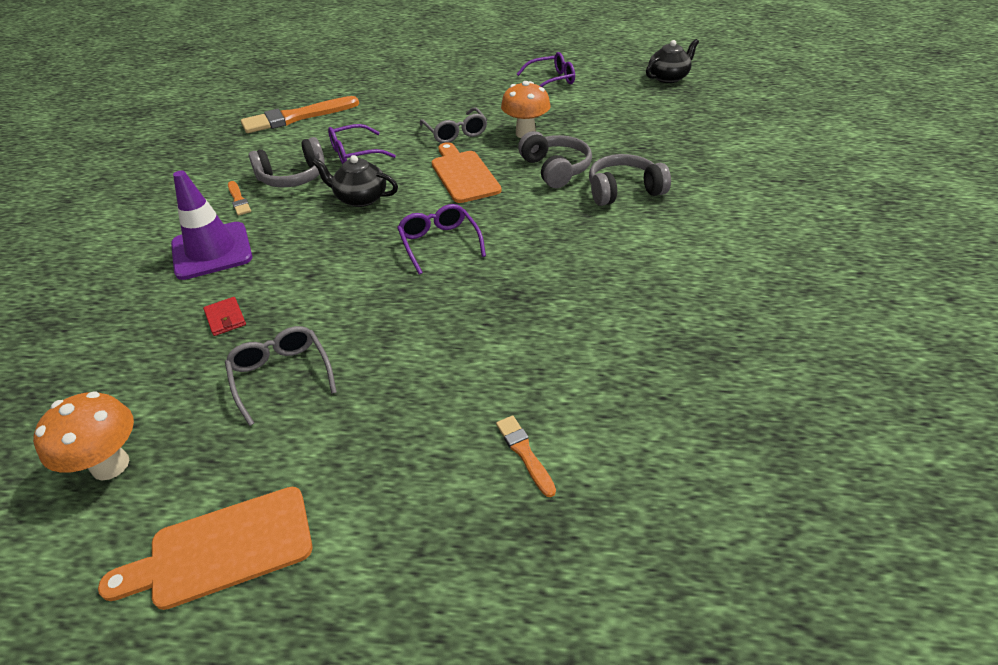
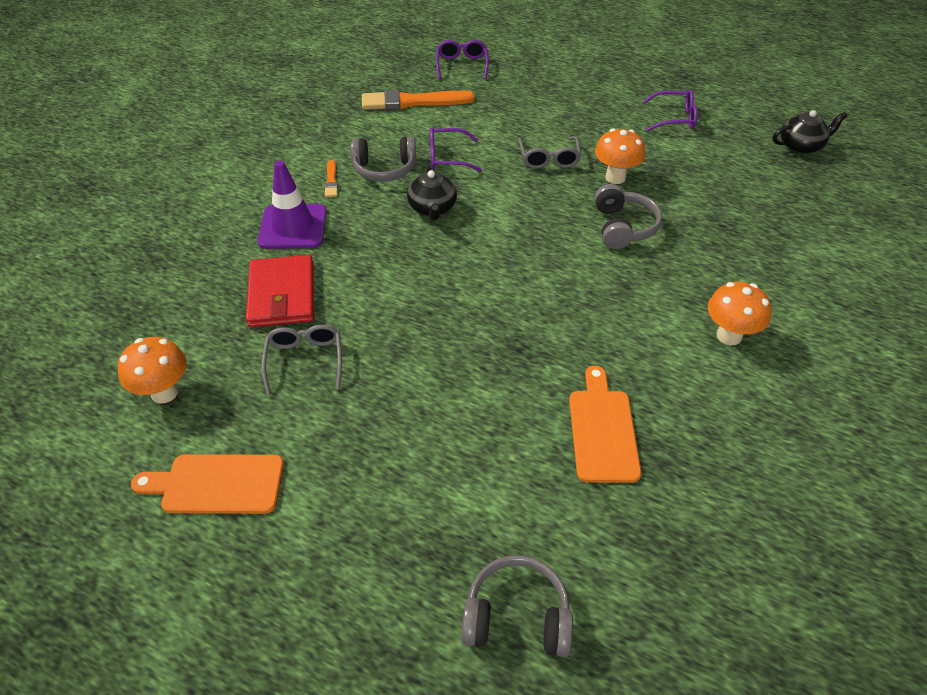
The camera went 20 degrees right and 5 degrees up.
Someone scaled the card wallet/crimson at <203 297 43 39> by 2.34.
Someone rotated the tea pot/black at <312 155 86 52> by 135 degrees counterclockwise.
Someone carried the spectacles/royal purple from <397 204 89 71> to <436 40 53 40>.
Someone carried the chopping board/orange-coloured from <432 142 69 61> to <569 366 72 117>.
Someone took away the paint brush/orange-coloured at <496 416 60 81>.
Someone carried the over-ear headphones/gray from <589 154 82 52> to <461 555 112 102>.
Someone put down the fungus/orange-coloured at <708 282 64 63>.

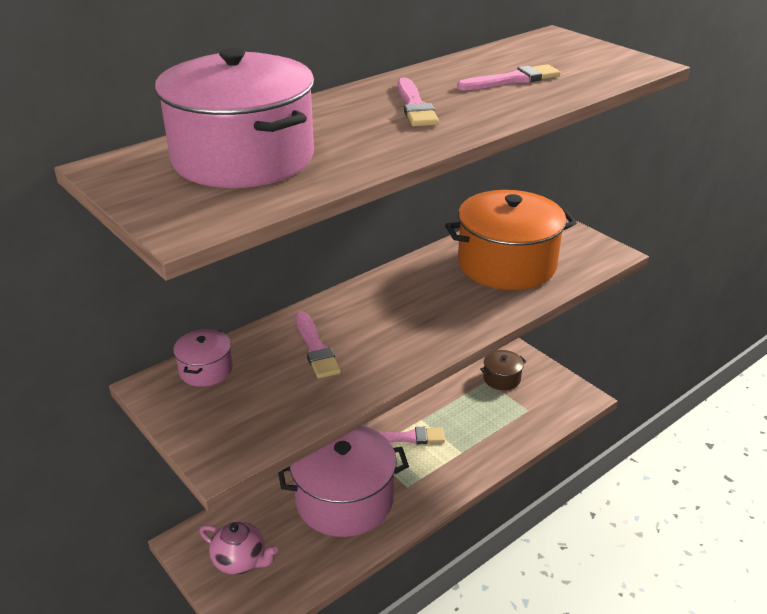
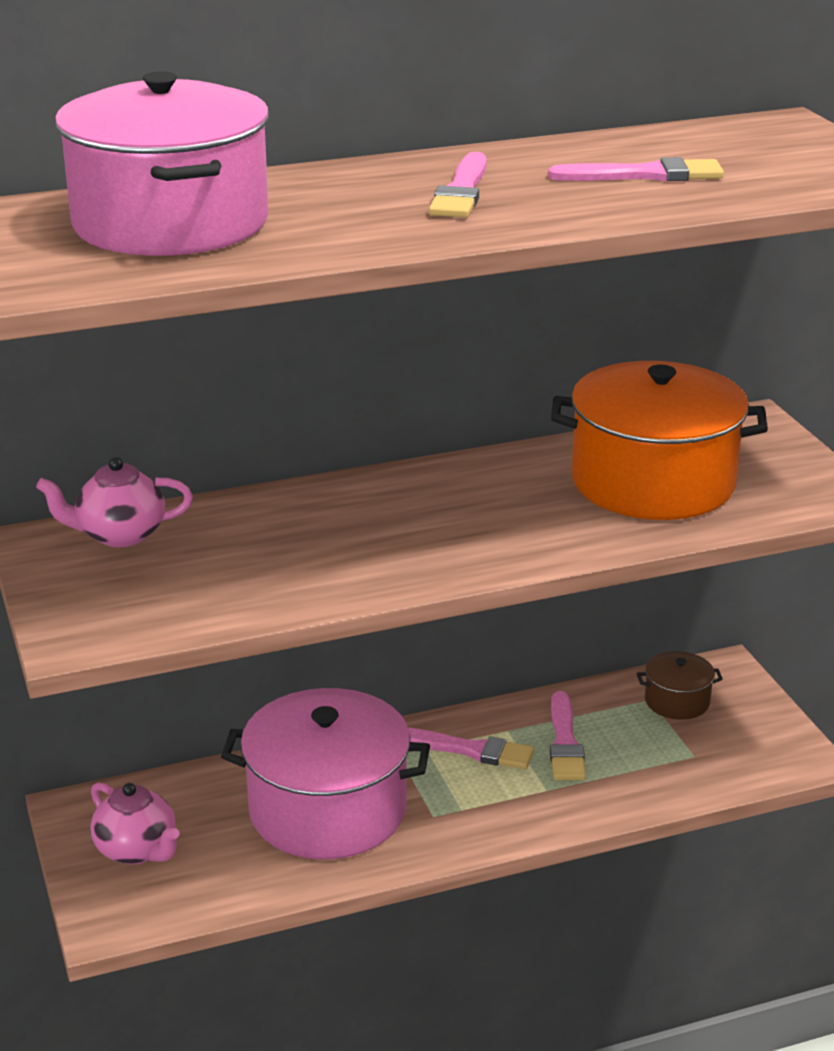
The camera went 20 degrees right and 5 degrees down.
Someone swapped the stockpot/pink at <173 329 60 58> for the tea pot/pink at <36 457 157 90>.
Someone carried the paint brush/pink from <295 311 46 67> to <550 691 36 89>.

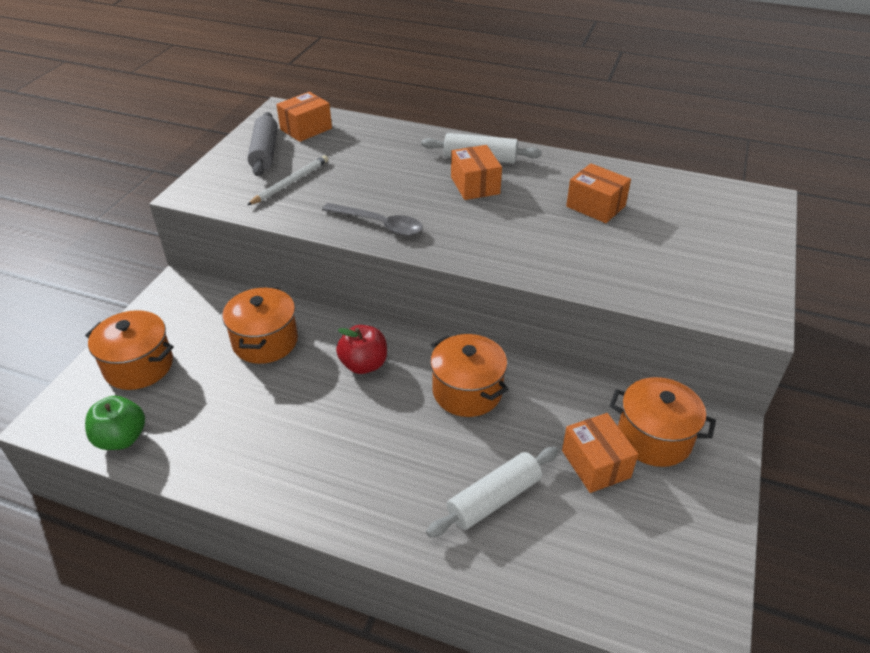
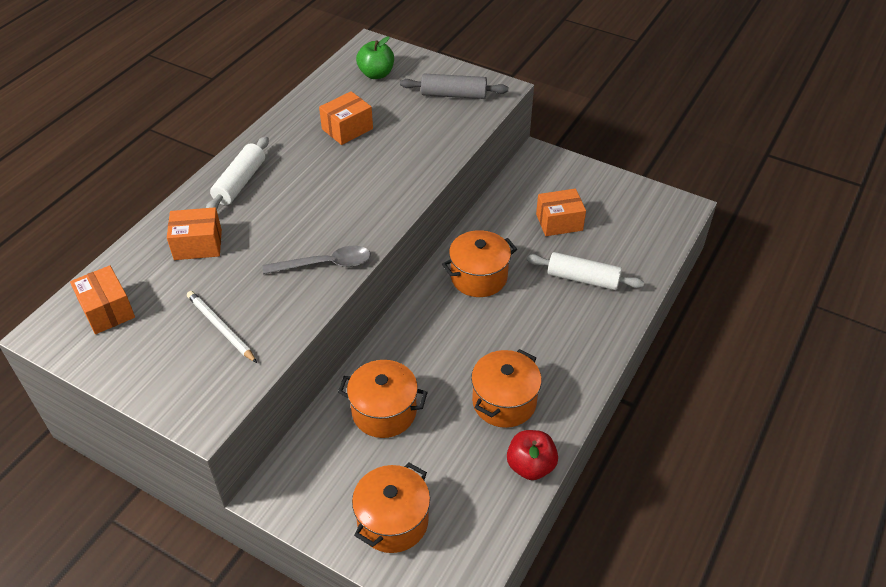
The camera went 80 degrees left and 5 degrees up.
Someone carried the toy apple/emerald from <85 396 60 54> to <356 36 38 43>.
Someone carried the dough roller/gray from <247 112 31 64> to <400 73 108 26>.
Someone rotated the tablespoon/gray at <322 203 101 33> by 45 degrees clockwise.
Someone carried the toy apple/crimson from <336 325 51 49> to <507 430 51 50>.
Someone rotated the dough roller/white at <426 447 132 91> by 45 degrees counterclockwise.
Someone carried the parcel/orange-coloured from <451 145 51 55> to <167 207 55 53>.
Someone carried the stockpot/orange-coloured from <610 377 106 90> to <471 349 71 79>.

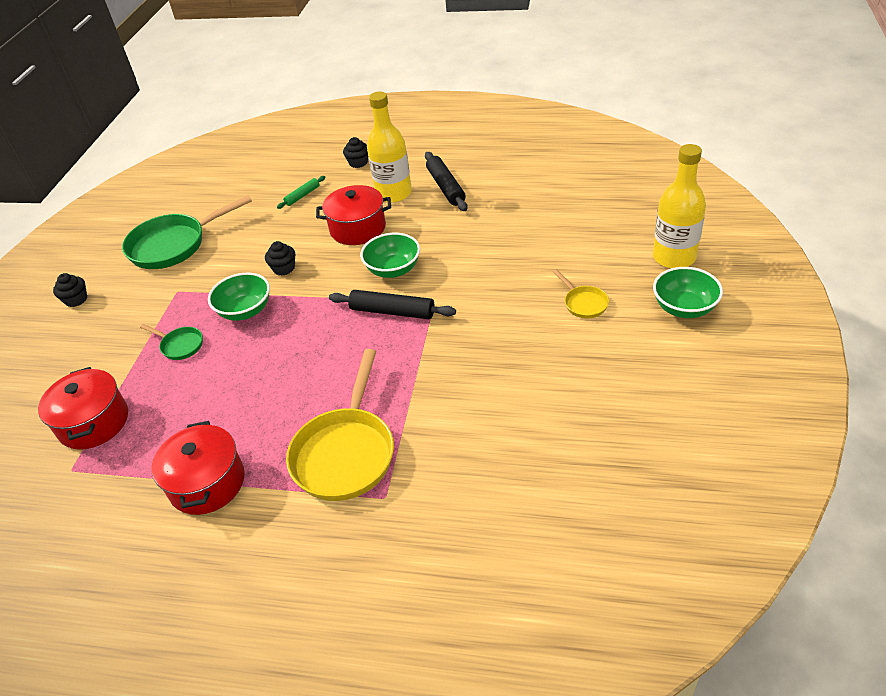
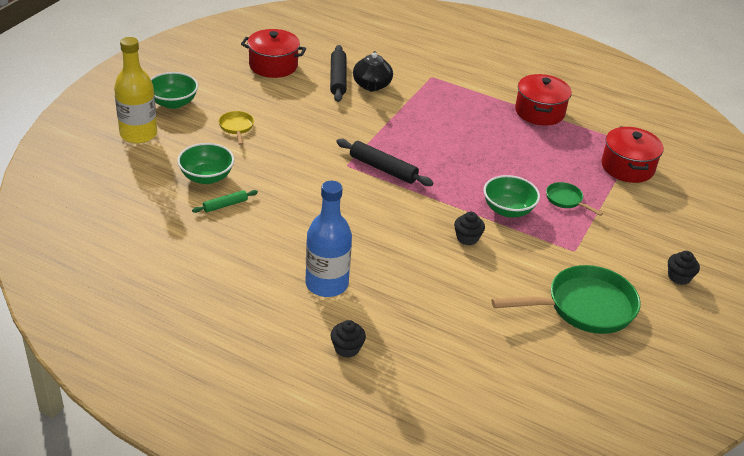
The camera went 170 degrees left and 5 degrees down.
Someone carried the dough roller/emerald from <277 176 49 33> to <192 190 66 23>.
Someone took away the frying pan/bright yellow at <286 349 108 152>.
Someone carried the stockpot/crimson from <316 185 75 60> to <241 29 65 49>.
Someone carried the deep dish/emerald from <360 233 60 45> to <177 143 57 41>.
Someone repainted the flask/bright yellow at <367 92 45 111>, which became the flask/royal blue at <305 181 47 116>.
Someone carried the dough roller/black from <425 152 43 59> to <330 45 16 57>.
Someone put down the tea pot/black at <353 51 40 41>.

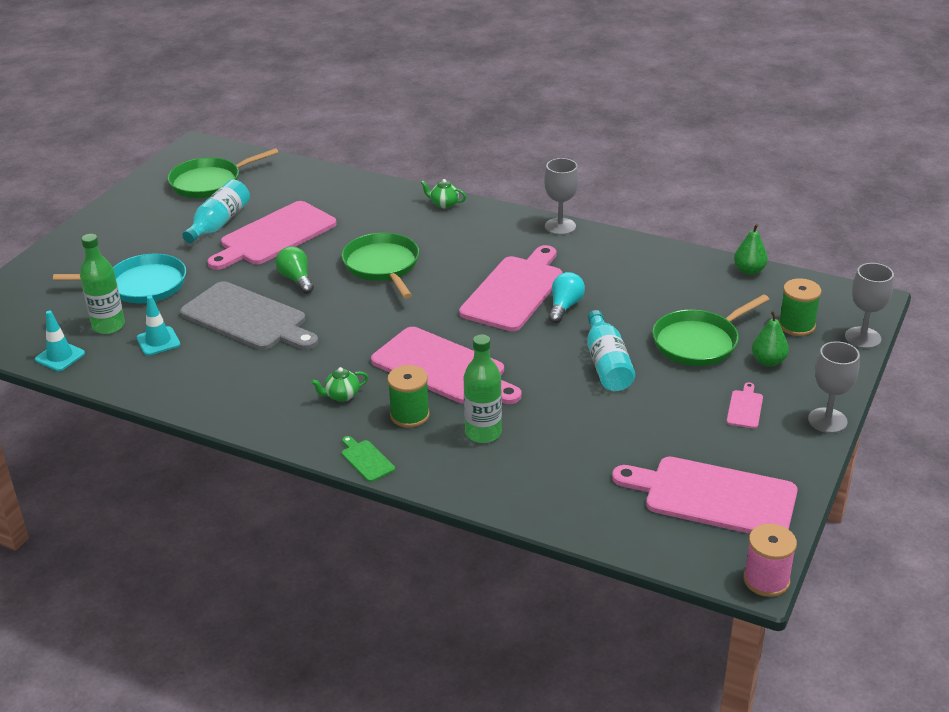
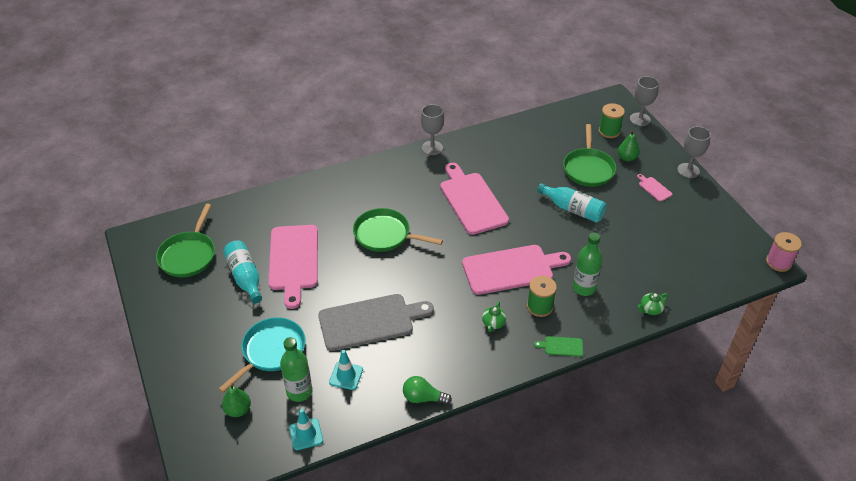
The camera went 50 degrees left and 10 degrees up.
Someone carried the light bulb/emerald from <276 246 38 48> to <403 376 49 29>.
Someone carried the tea pot/emerald from <421 179 45 30> to <638 293 30 22>.
Someone took away the light bulb/aqua at <548 272 37 51>.
Someone took away the chopping board/pink at <612 457 186 77>.
Someone carried the pear fruit/emerald from <734 224 34 51> to <222 383 29 34>.

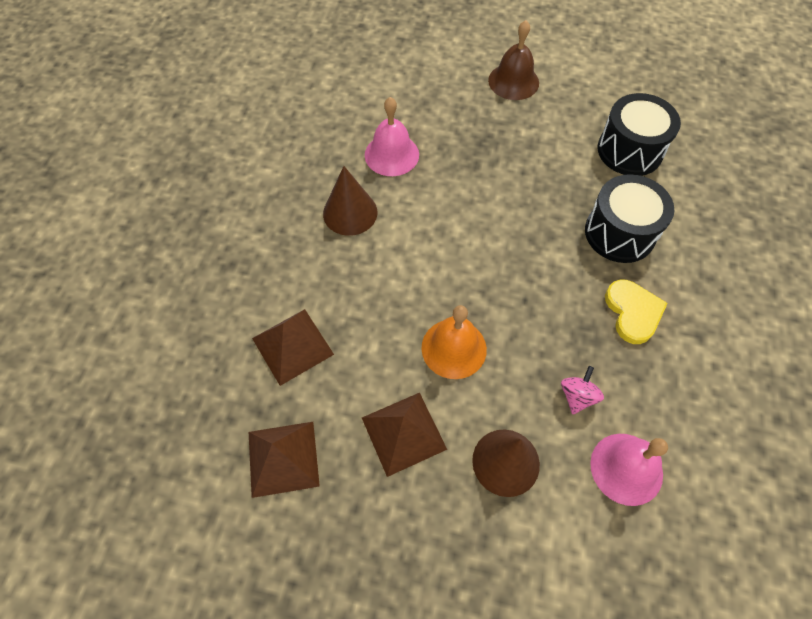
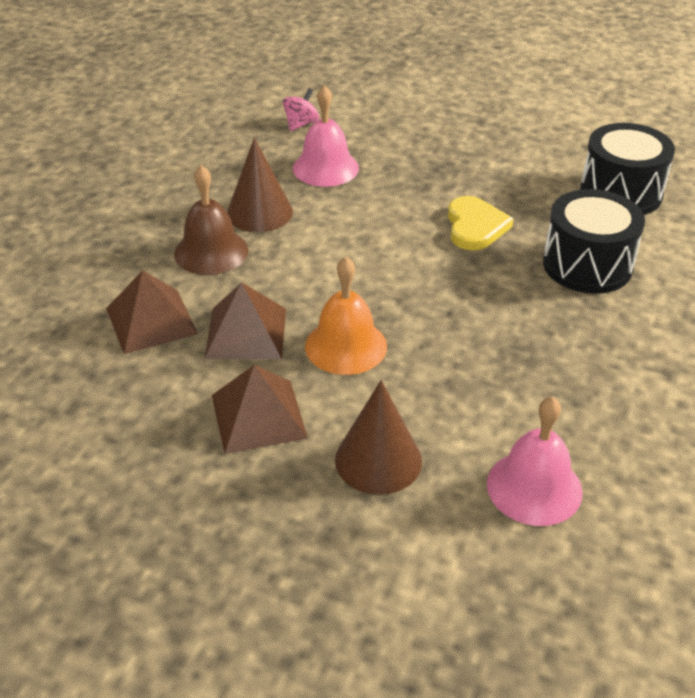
The camera went 10 degrees right and 20 degrees down.
Someone carried the solid pyramid/russet from <249 422 71 76> to <204 282 82 77>.
Someone carried the hand bell/russet from <488 20 51 80> to <174 165 74 110>.
Someone carried the toy top/pink from <561 366 43 48> to <283 88 36 43>.
Someone carried the heart shape/bright yellow from <605 280 63 64> to <448 196 66 54>.

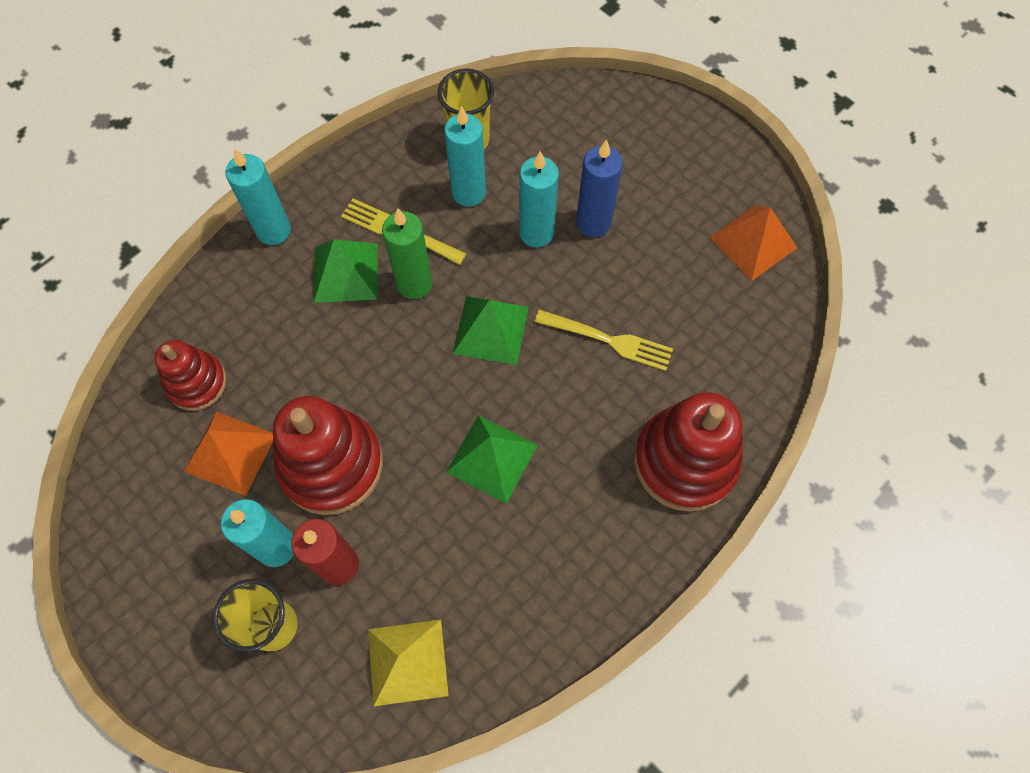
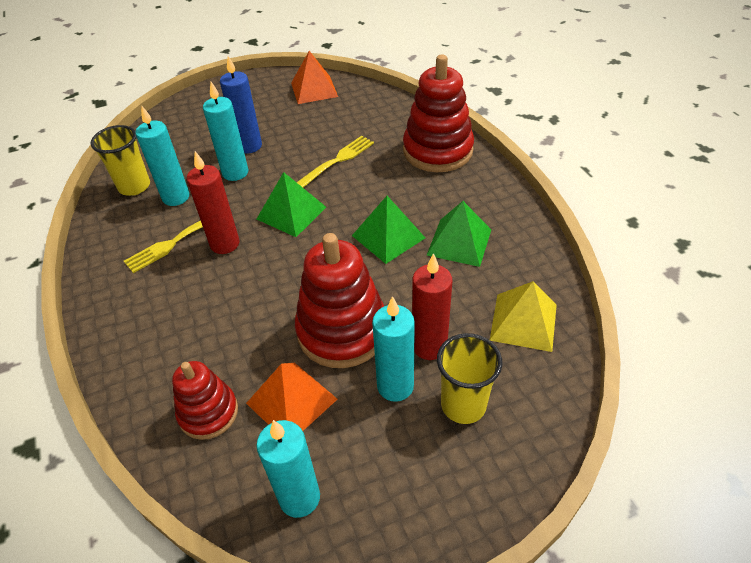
The camera went 65 degrees left and 20 degrees down.
Someone carried the pillar candle/aqua from <226 148 65 97> to <256 420 64 98>.
Someone carried the solid pyramid/emerald from <314 239 64 64> to <427 201 64 66>.
Someone repainted the pillar candle/emerald at <382 208 50 91>, which became the pillar candle/crimson at <186 151 53 103>.

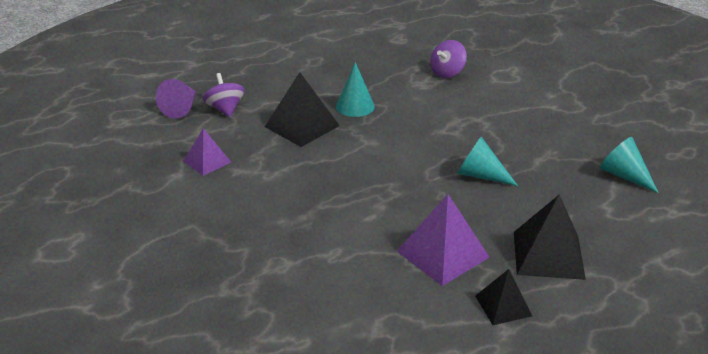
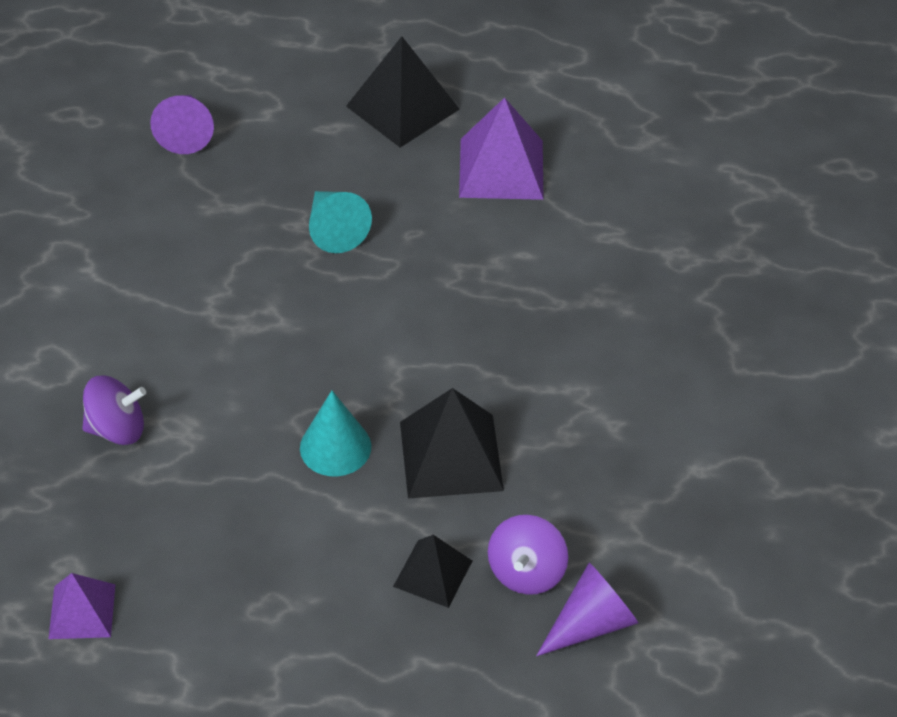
The camera went 140 degrees left and 15 degrees up.
Someone carried the solid pyramid/royal purple from <183 128 48 48> to <49 573 66 66>.
Someone carried the solid pyramid/black from <475 269 57 56> to <393 535 79 73>.
Someone repainted the cone shape/aqua at <599 137 60 56>, which became the cone shape/royal purple at <150 95 64 59>.

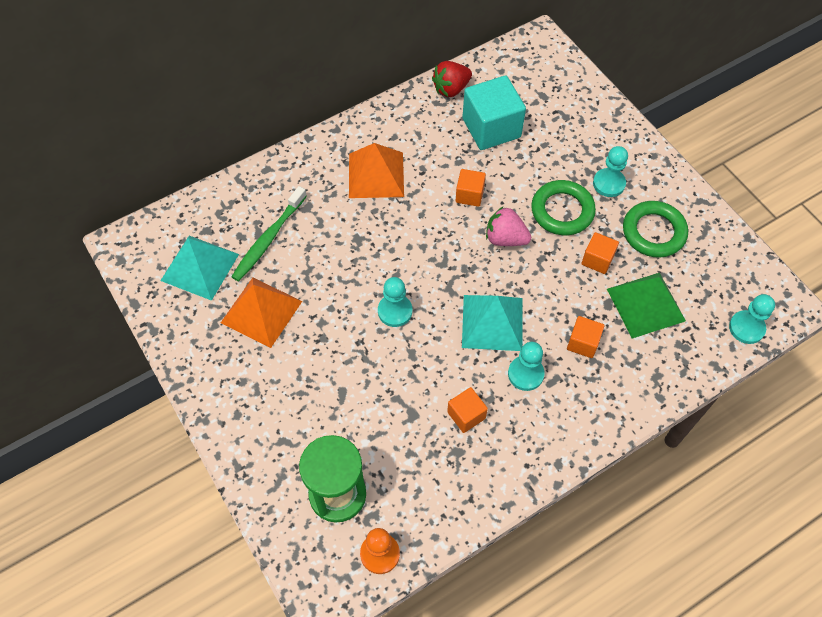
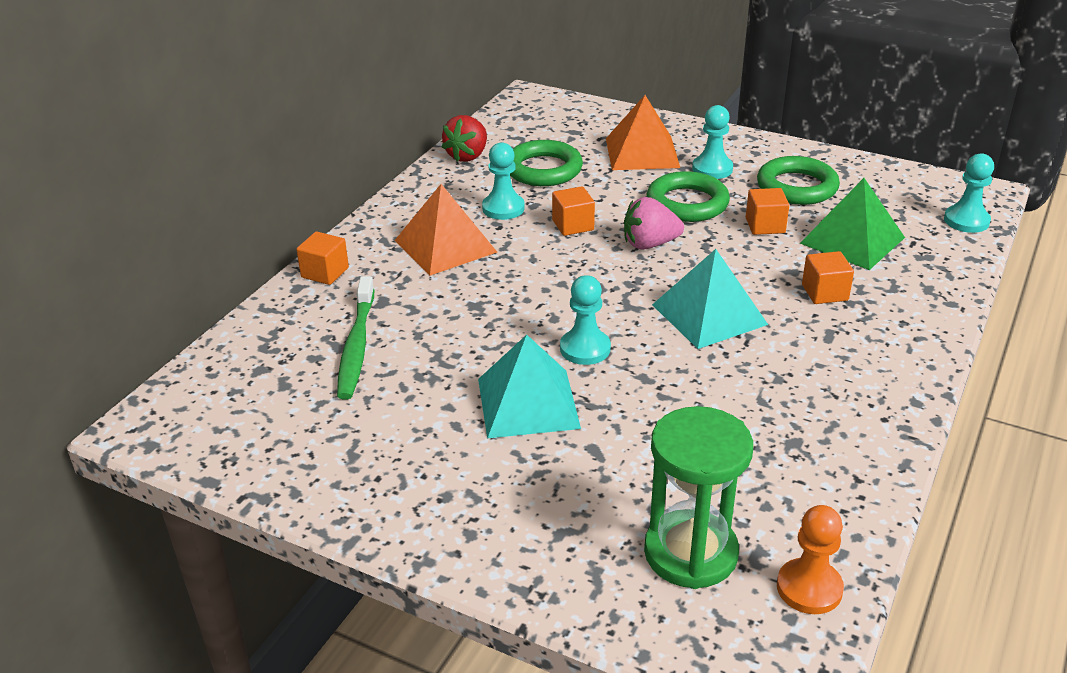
The camera went 30 degrees left and 25 degrees down.
Someone carried the solid pyramid/aqua from <160 236 79 65> to <478 335 103 103>.
Someone carried the solid pyramid/orange-coloured from <221 278 81 70> to <606 95 74 75>.
Someone carried the solid cube/orange-coloured from <447 387 41 46> to <296 232 53 53>.
Someone swapped the solid cube/aqua at <462 75 64 75> for the ring/emerald at <510 140 73 46>.
Someone carried the game pawn/aqua from <508 342 37 49> to <482 142 43 78>.

